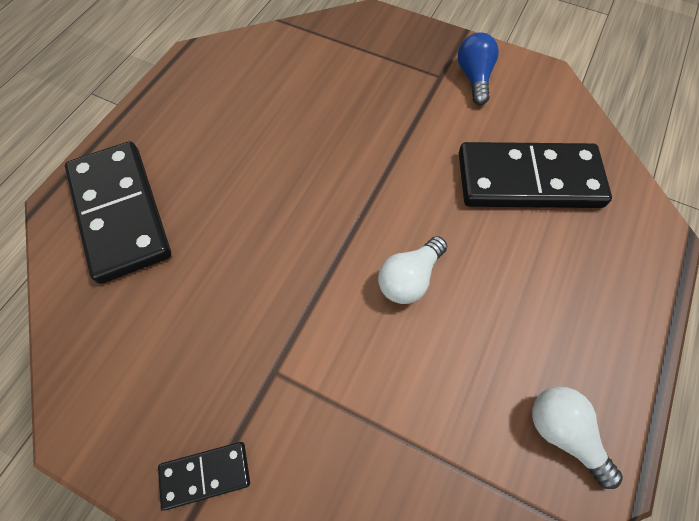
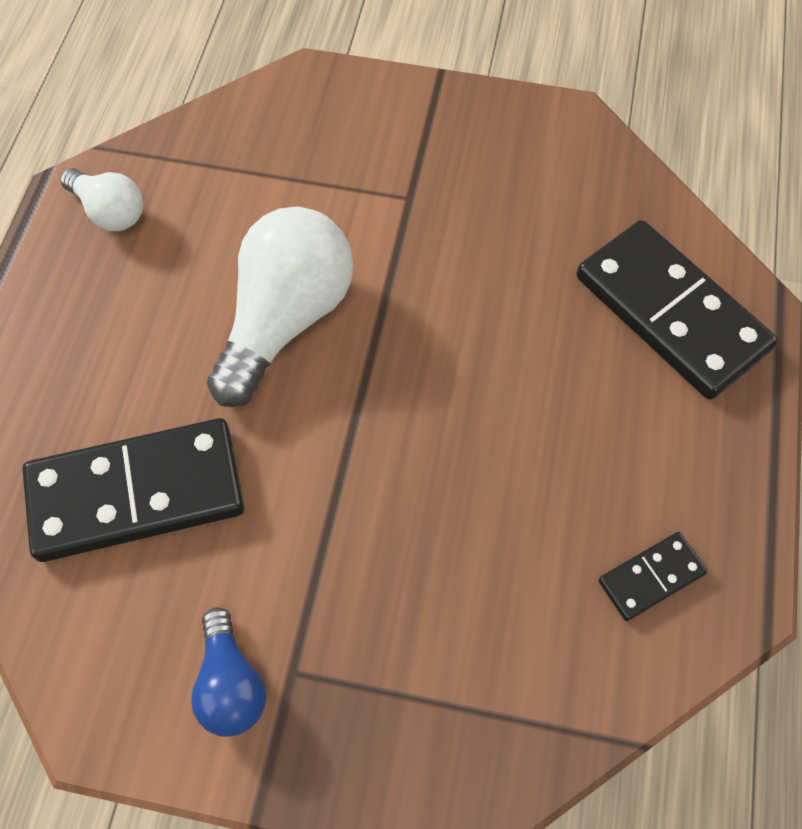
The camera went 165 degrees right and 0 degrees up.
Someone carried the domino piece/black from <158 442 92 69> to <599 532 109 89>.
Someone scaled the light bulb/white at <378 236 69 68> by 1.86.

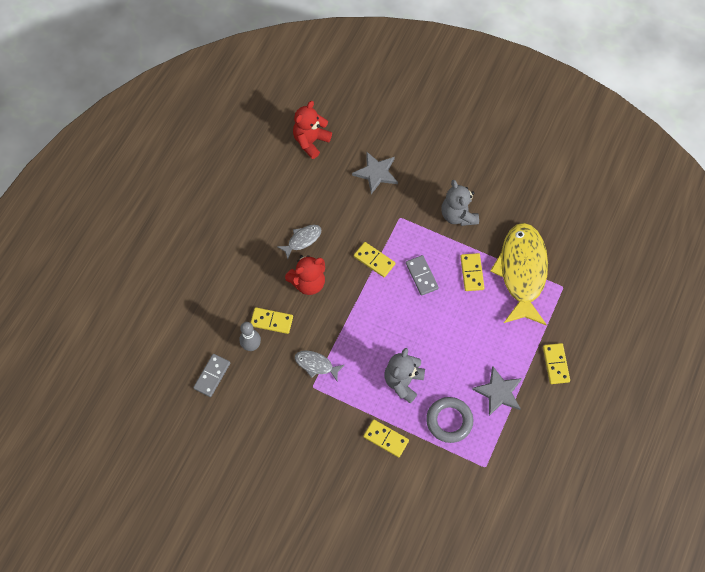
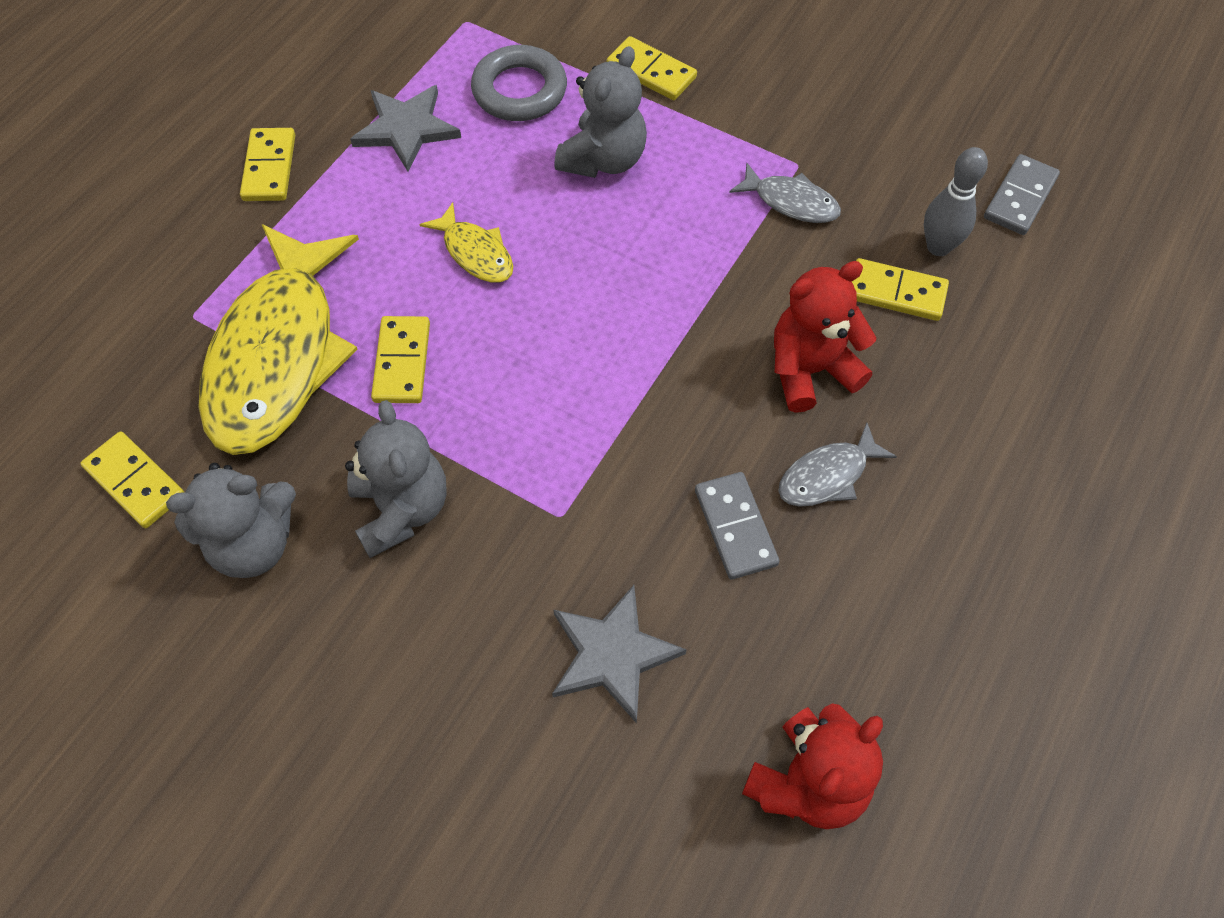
The camera went 175 degrees left and 5 degrees down.
Someone carried the domino piece/bright yellow from <354 242 41 35> to <80 431 104 97>.
Someone carried the domino piece/gray from <406 255 33 41> to <695 472 85 108>.
Someone put down the stuffed bear/gray at <166 463 130 115>.
Someone put down the fish figure/bright yellow at <420 202 93 81>.

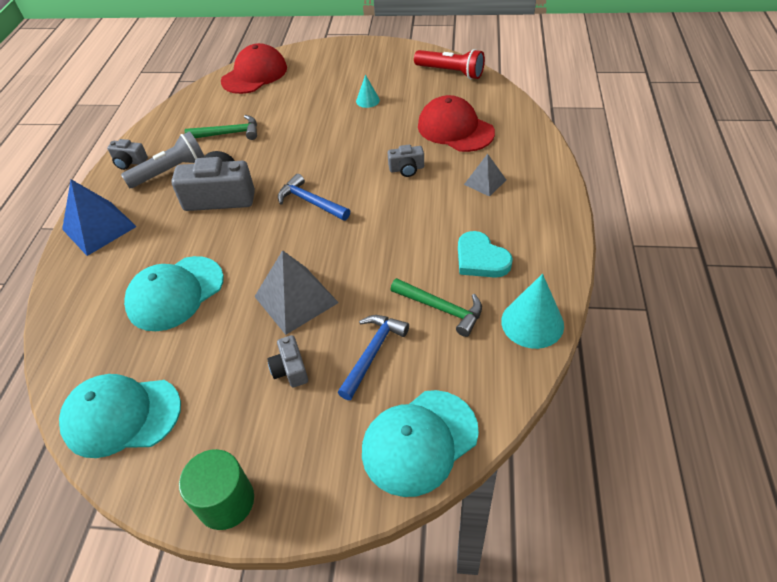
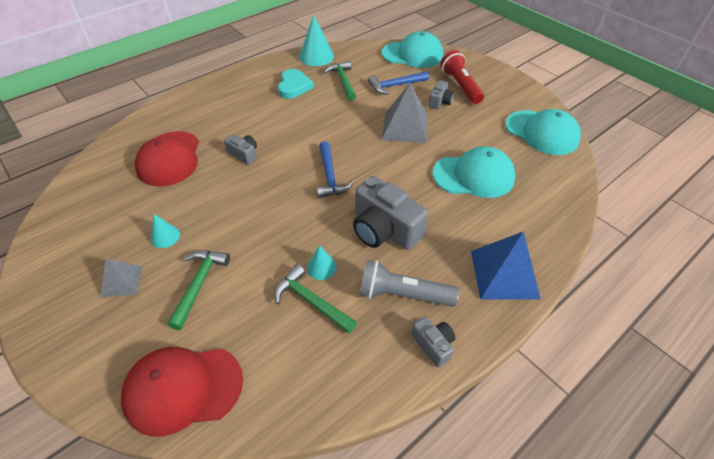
The camera went 140 degrees left and 0 degrees up.
Someone took away the cylinder/emerald at <179 449 75 81>.
Someone carried the flashlight/crimson from <414 49 71 30> to <440 50 44 54>.
Someone carried the solid pyramid/gray from <464 154 42 43> to <101 258 42 39>.
Someone put down the hammer/emerald at <167 251 63 79>.
Someone put down the cone shape/aqua at <307 245 30 35>.

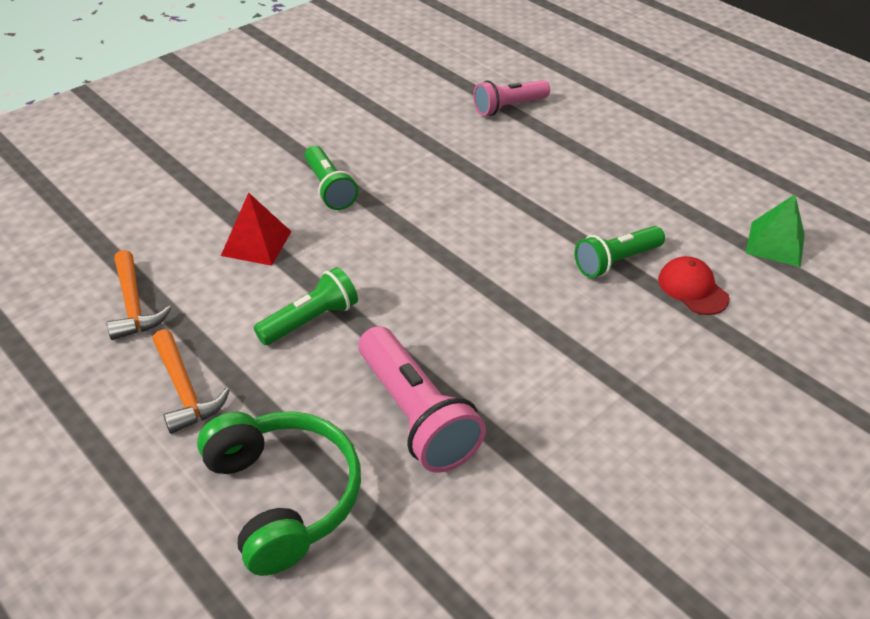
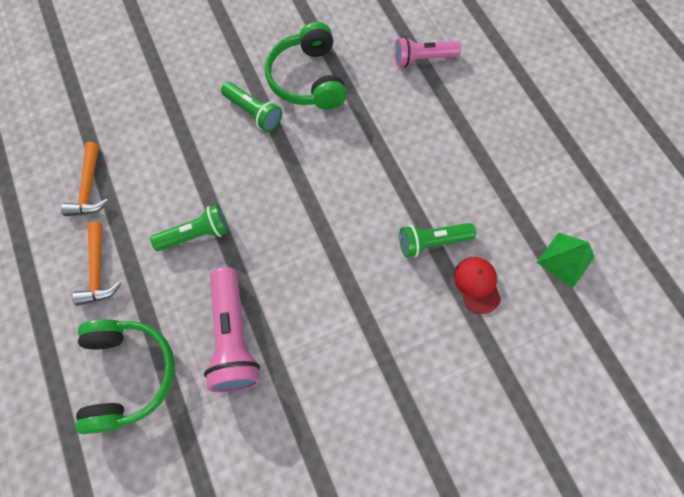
The camera went 20 degrees right and 25 degrees up.
Someone took away the solid pyramid/crimson at <221 192 71 74>.
Someone rotated the flashlight/emerald at <305 146 53 64> by 45 degrees counterclockwise.
Someone put down the over-ear headphones/emerald at <265 22 82 88>.

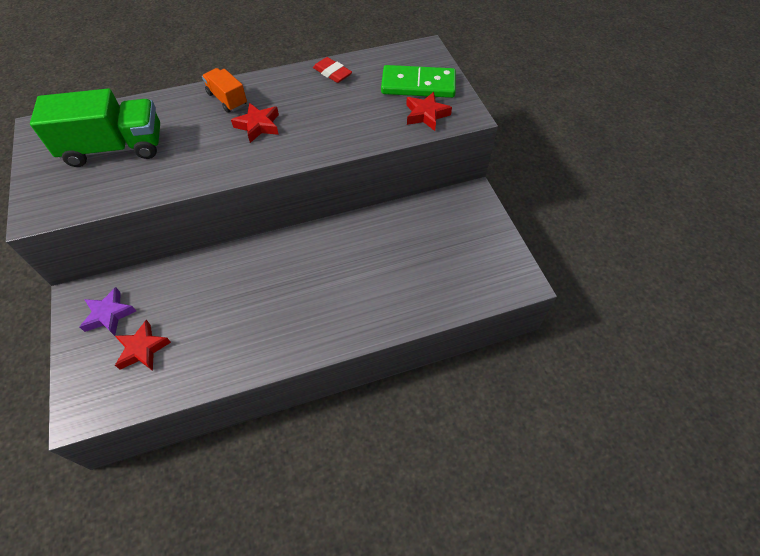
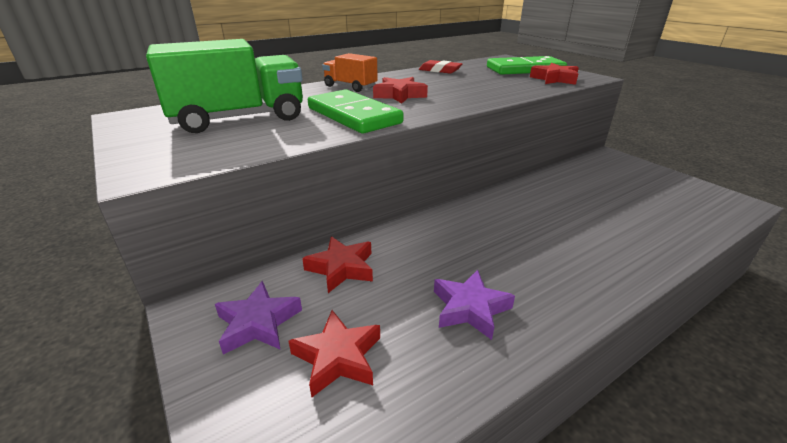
The camera went 15 degrees left and 25 degrees down.
Someone put down the star shape/crimson at <302 236 71 57>.
Someone put down the domino piece/emerald at <308 89 96 44>.
Someone put down the star shape/royal purple at <434 270 81 70>.

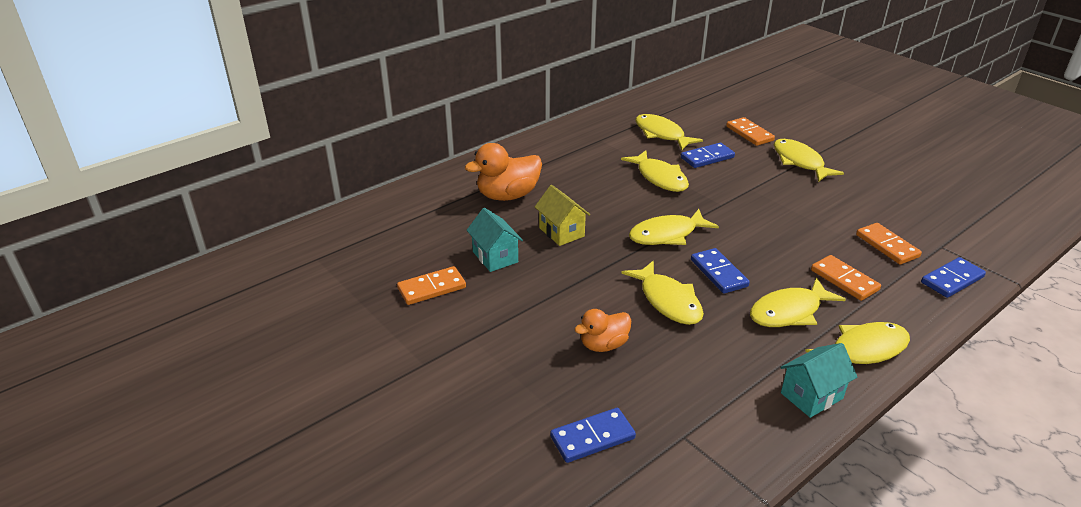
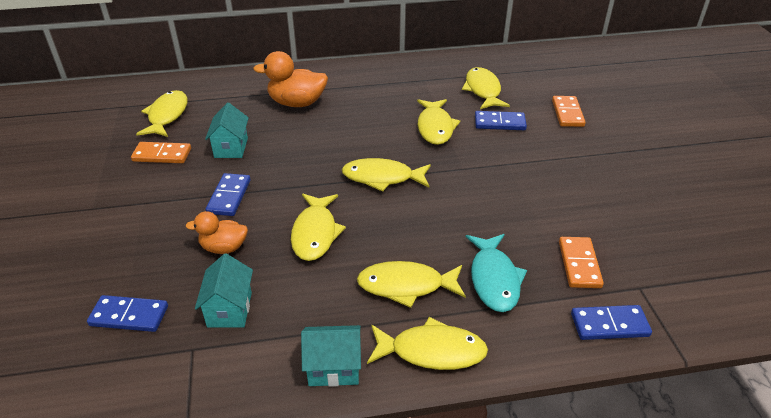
The camera went 30 degrees right and 5 degrees up.
Someone took away the toy house/bright yellow at <535 185 55 61>.
Someone carried the domino piece/royal blue from <691 248 59 46> to <205 173 46 43>.
Someone carried the fish figure/bright yellow from <774 139 70 43> to <136 90 52 47>.
Someone swapped the domino piece/orange-coloured at <811 255 70 46> for the fish figure/aqua at <466 234 61 78>.
Someone put down the toy house/aqua at <195 253 58 75>.

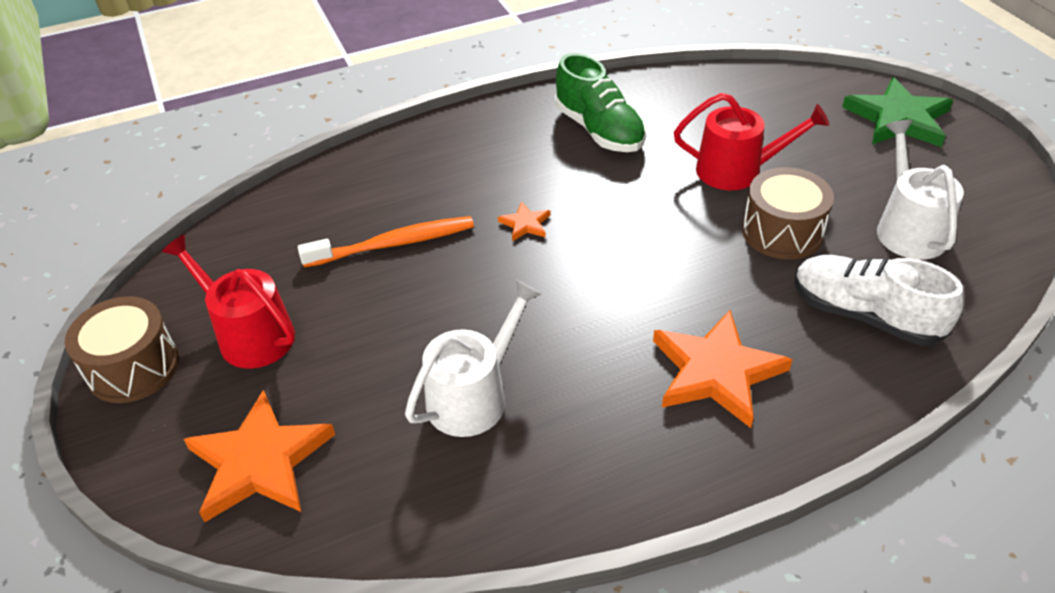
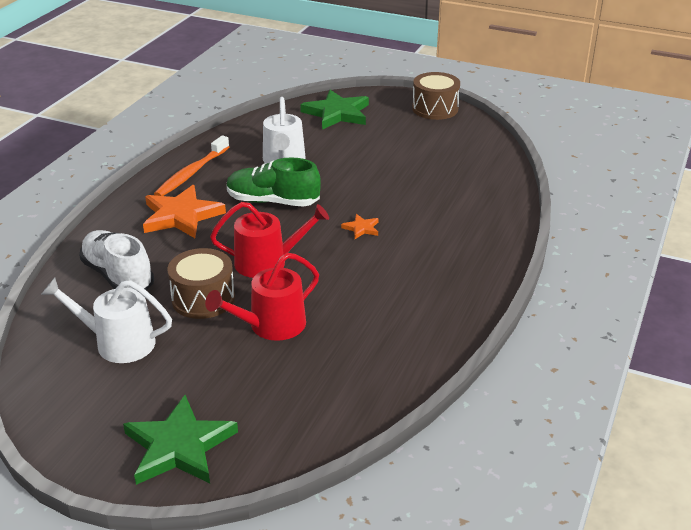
The camera went 135 degrees right and 10 degrees down.
Someone carried the watering can/crimson from <162 234 133 135> to <210 202 119 76>.
Someone repainted the star shape/orange-coloured at <184 390 151 132>, which became the star shape/emerald at <300 90 69 40>.
Someone carried the toothbrush/orange-coloured from <298 216 176 52> to <154 135 75 61>.
Someone carried the lace-up shoe/emerald from <555 53 92 99> to <227 158 94 49>.
Someone rotated the lace-up shoe/white at <795 255 168 91> by 120 degrees counterclockwise.
Someone rotated the watering can/white at <877 120 87 140> by 150 degrees clockwise.

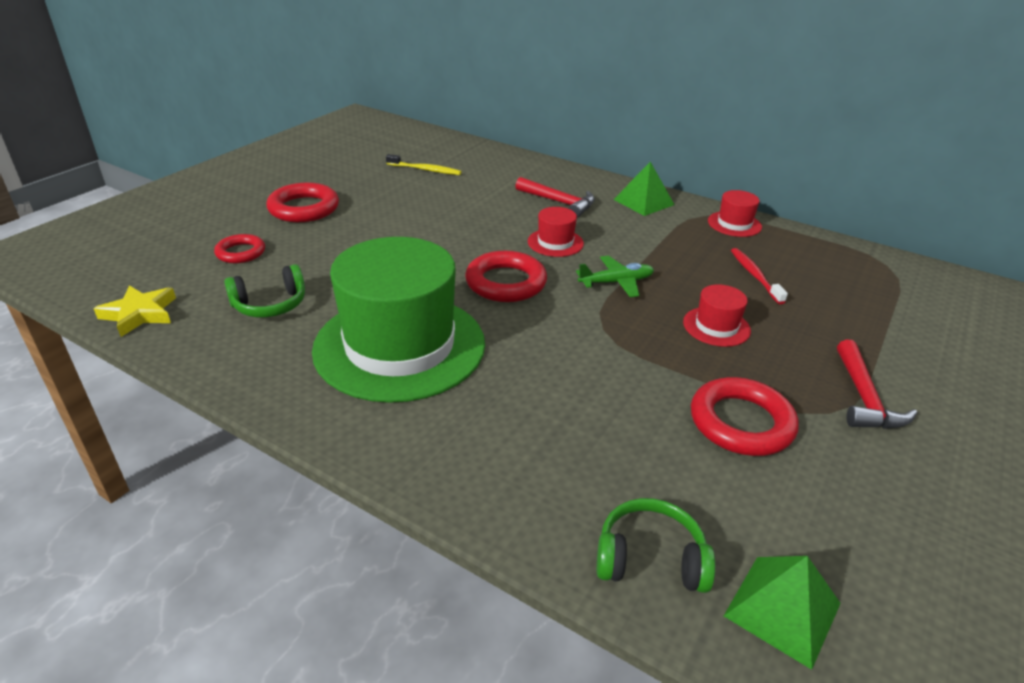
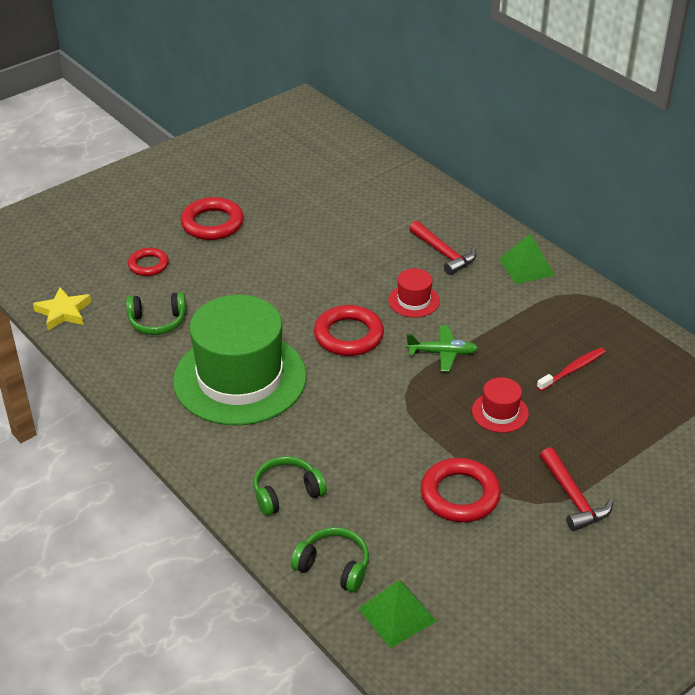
The camera went 20 degrees right and 5 degrees up.
Someone took away the toothbrush/bright yellow at <386 154 76 21>.
Someone took away the tall hat/crimson at <708 190 54 47>.
Someone rotated the toothbrush/crimson at <731 248 57 56> by 45 degrees clockwise.
Someone rotated the hammer/crimson at <837 339 80 90> by 45 degrees counterclockwise.
Someone put down the over-ear headphones/emerald at <253 456 74 60>.

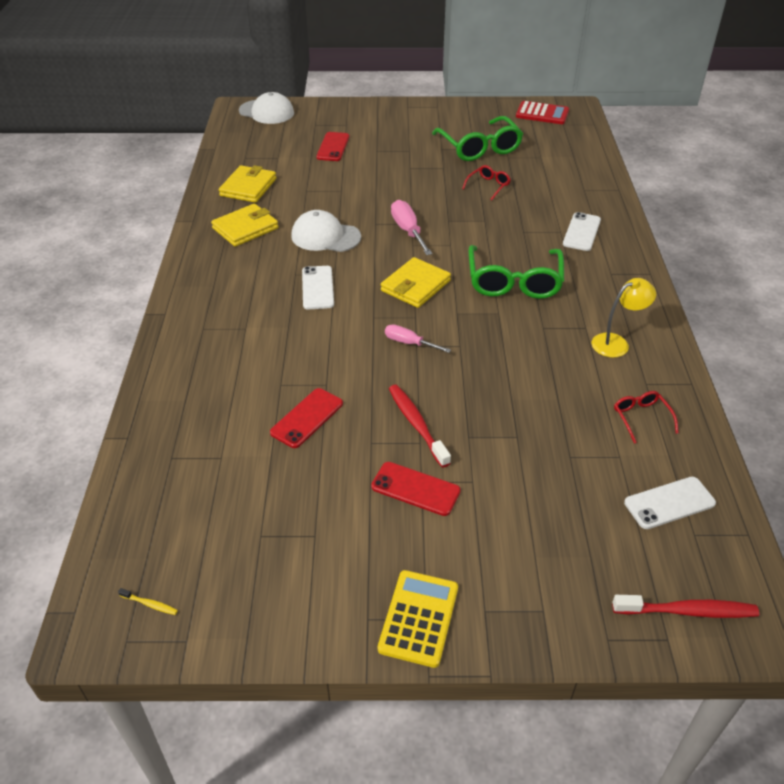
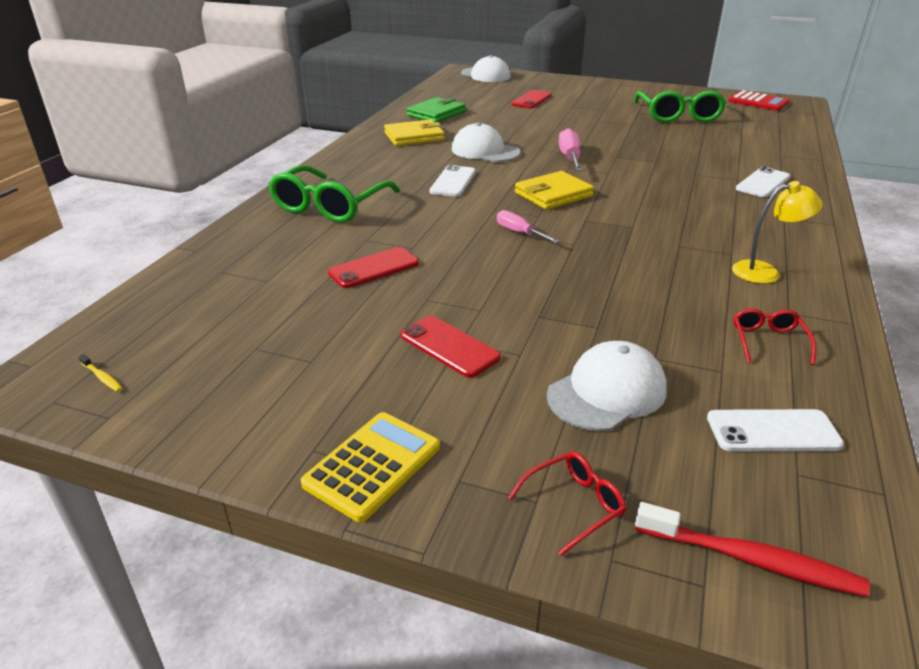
The camera went 20 degrees right and 10 degrees down.
Someone repainted the card wallet/bright yellow at <219 165 58 38>, which became the card wallet/emerald at <406 97 59 25>.
Someone took away the toothbrush/crimson at <389 385 62 83>.
Someone carried the spectacles/crimson from <462 165 49 36> to <508 451 118 105>.
Someone carried the spectacles/emerald from <469 245 95 54> to <268 165 132 58>.
Someone put down the baseball cap/white at <547 341 120 90>.

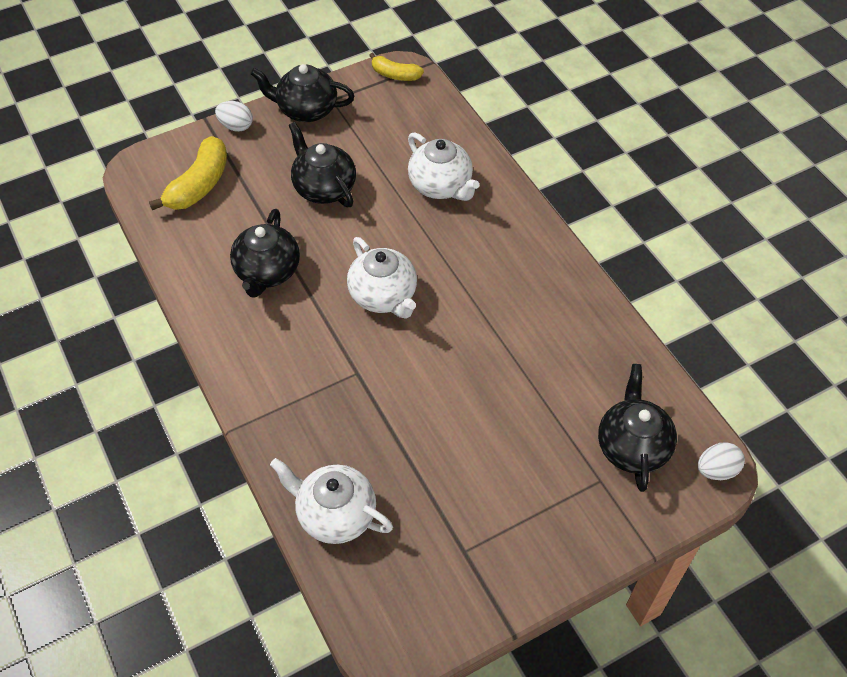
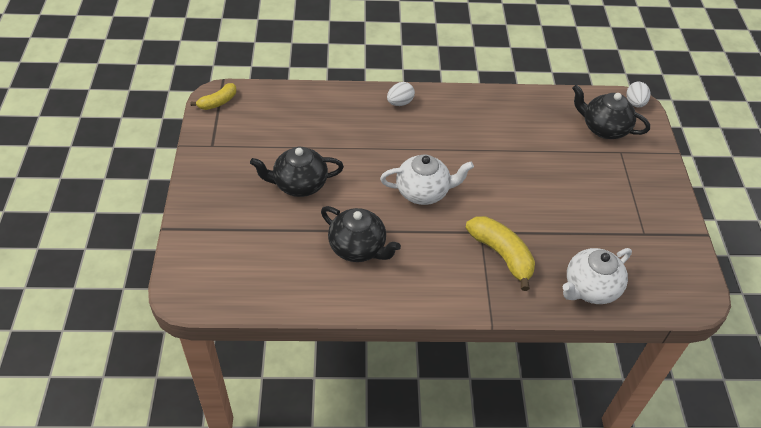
The camera went 65 degrees left and 5 degrees down.
Someone carried the toy banana/bright yellow from <149 136 78 74> to <466 216 69 75>.
Someone carried the egg/white from <215 101 38 31> to <387 82 28 24>.
Someone took away the tea pot/black at <250 64 104 58>.
Someone took away the tea pot/white at <408 132 71 69>.

